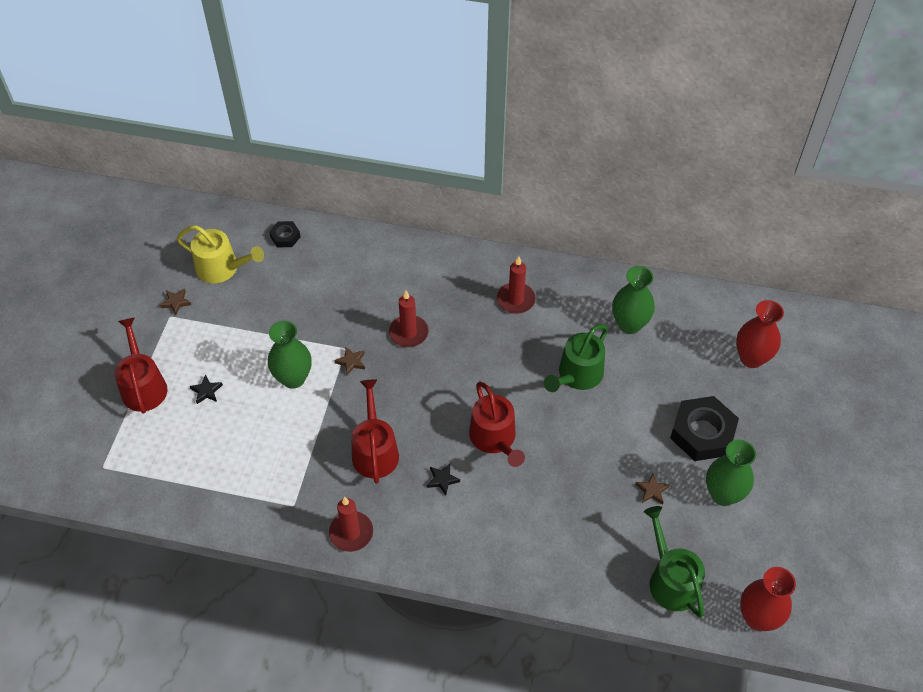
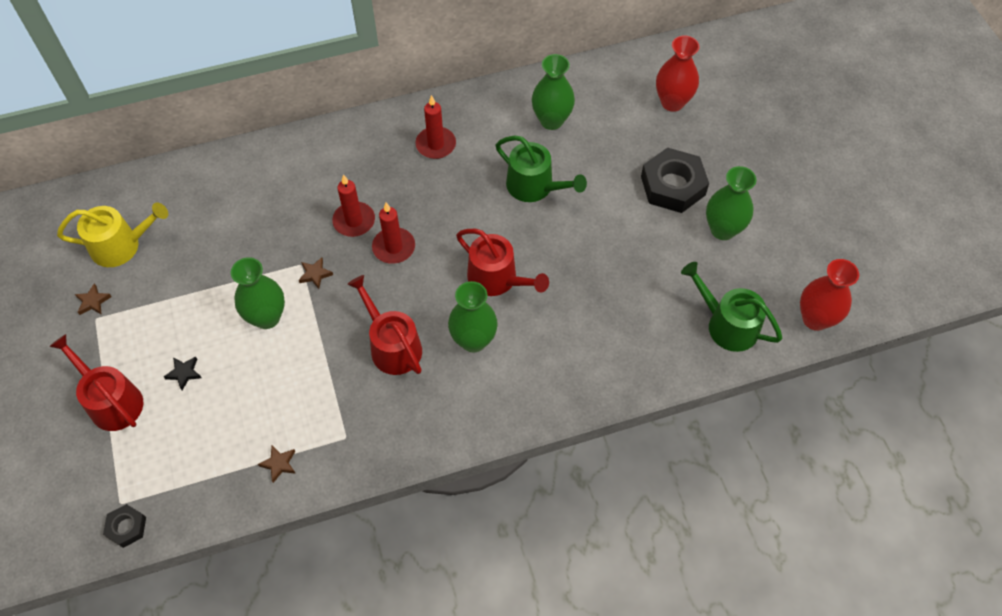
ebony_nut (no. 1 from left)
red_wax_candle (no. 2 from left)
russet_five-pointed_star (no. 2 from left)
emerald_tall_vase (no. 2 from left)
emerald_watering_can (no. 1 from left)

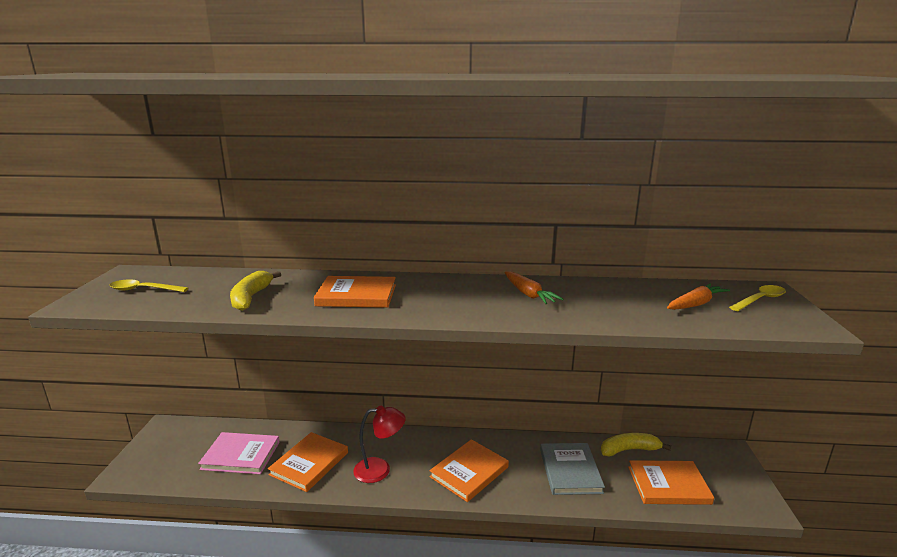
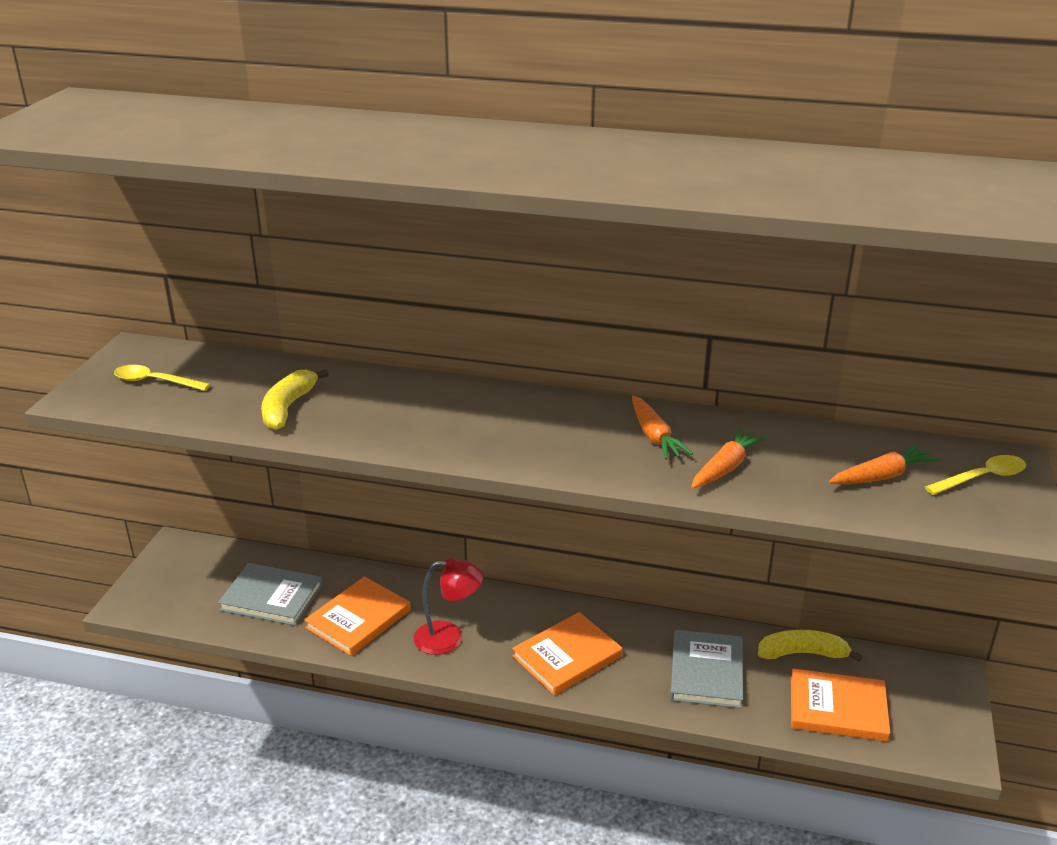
orange_hardback (no. 2 from left in the first image)
orange_carrot (no. 2 from left)
grey_hardback (no. 1 from left)

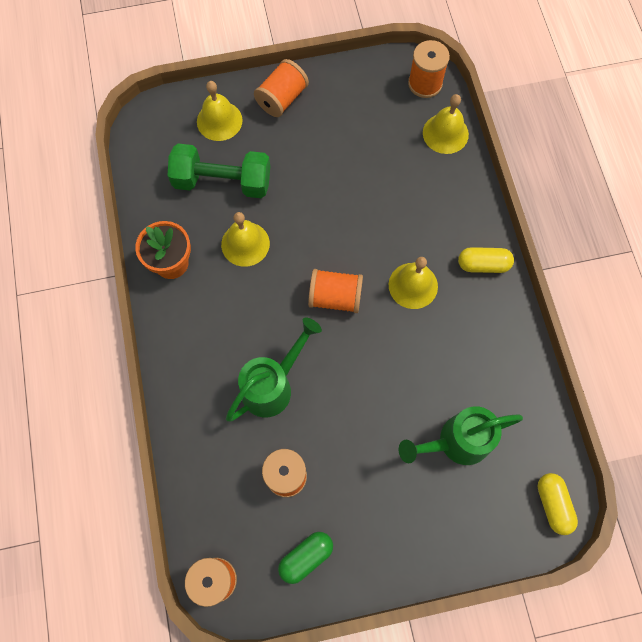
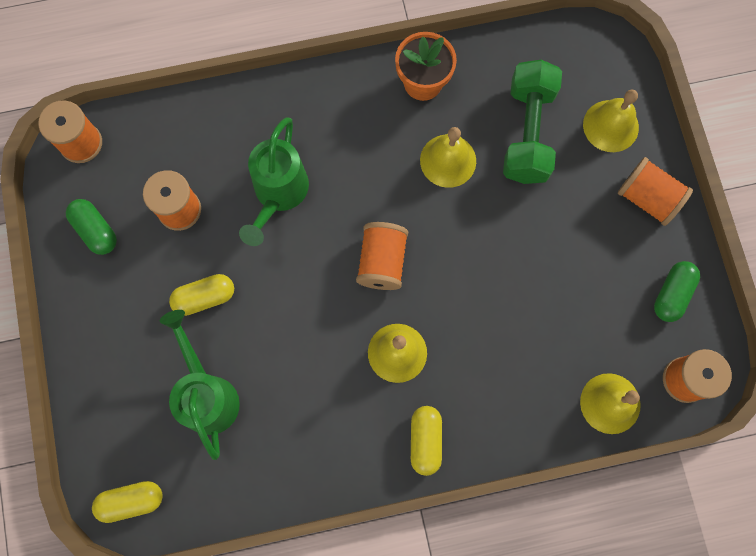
bright_yellow_pill_shape (no. 2 from left)
emerald_pill_shape (no. 2 from left)
emerald_watering_can (no. 2 from left)

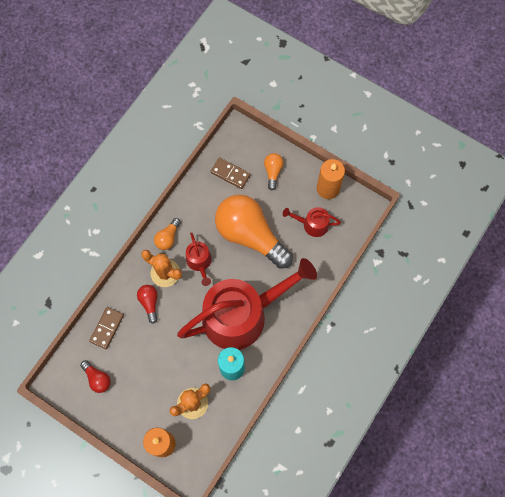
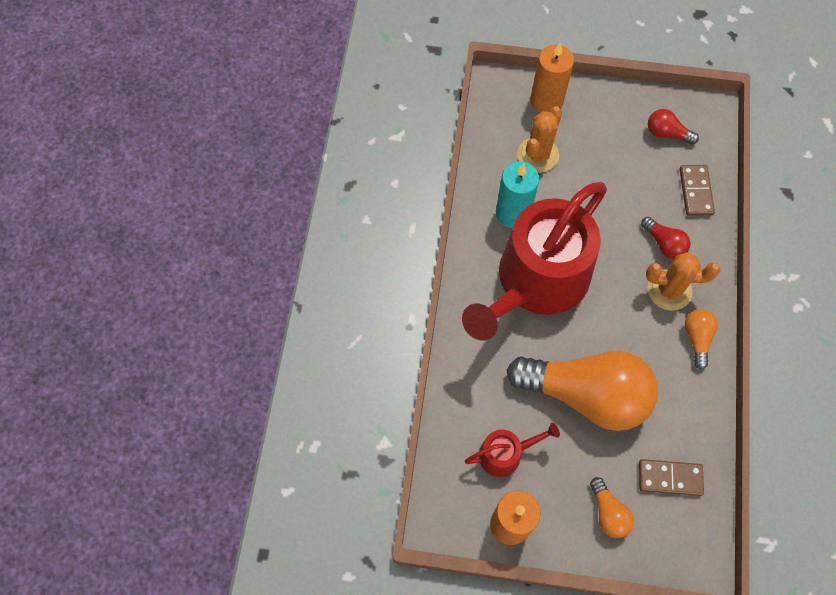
red_watering_can (no. 1 from left in the first image)

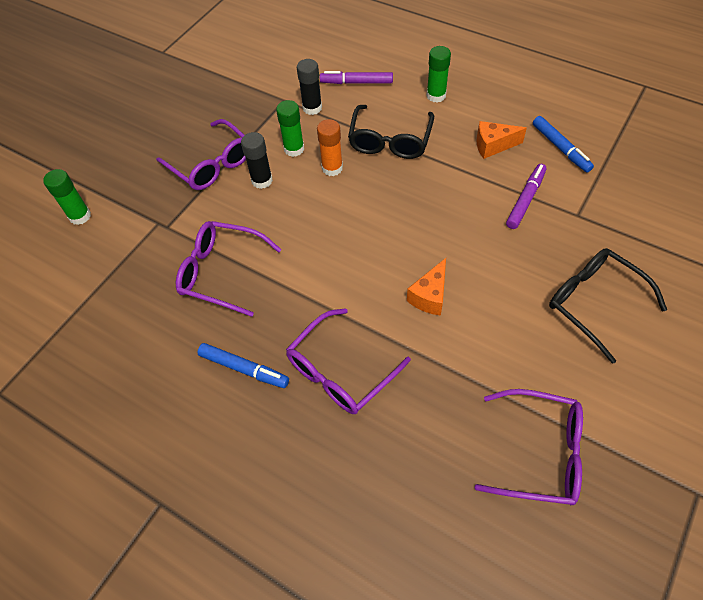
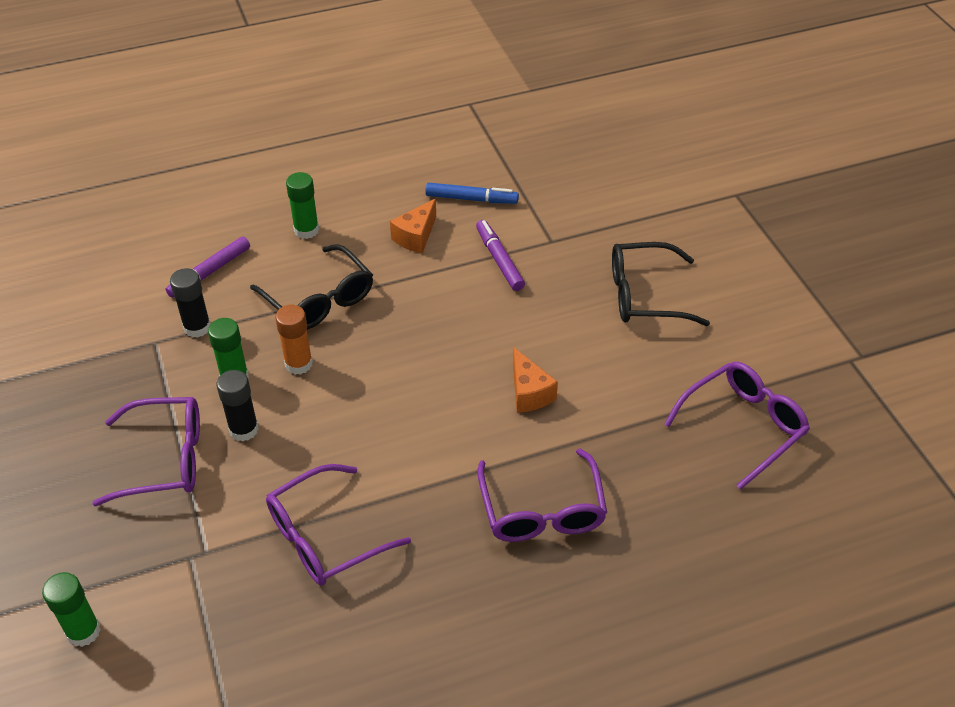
blue_marker_pen (no. 1 from left in the first image)

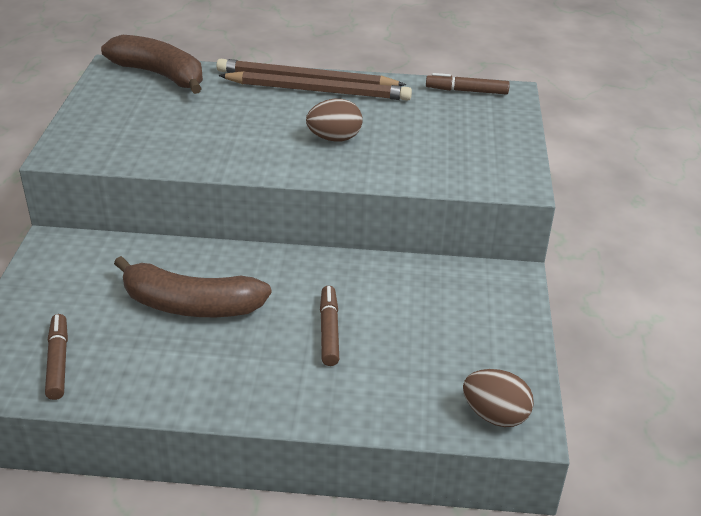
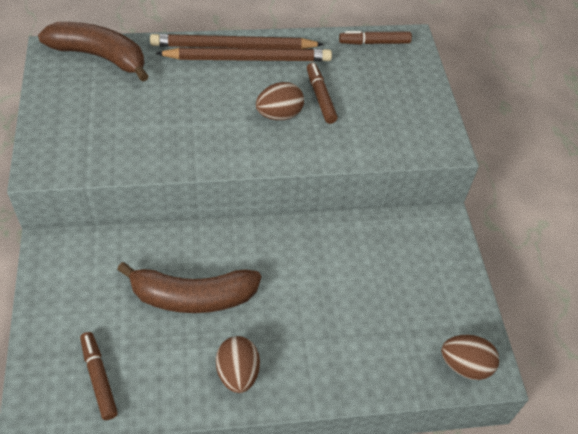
russet_egg (no. 1 from left)
russet_marker_pen (no. 2 from left)

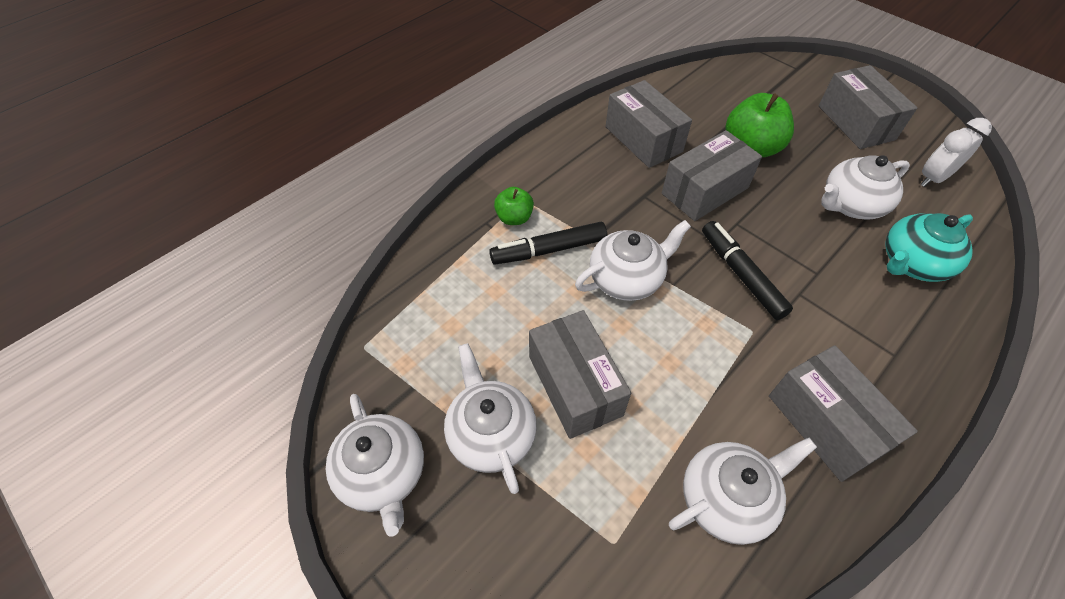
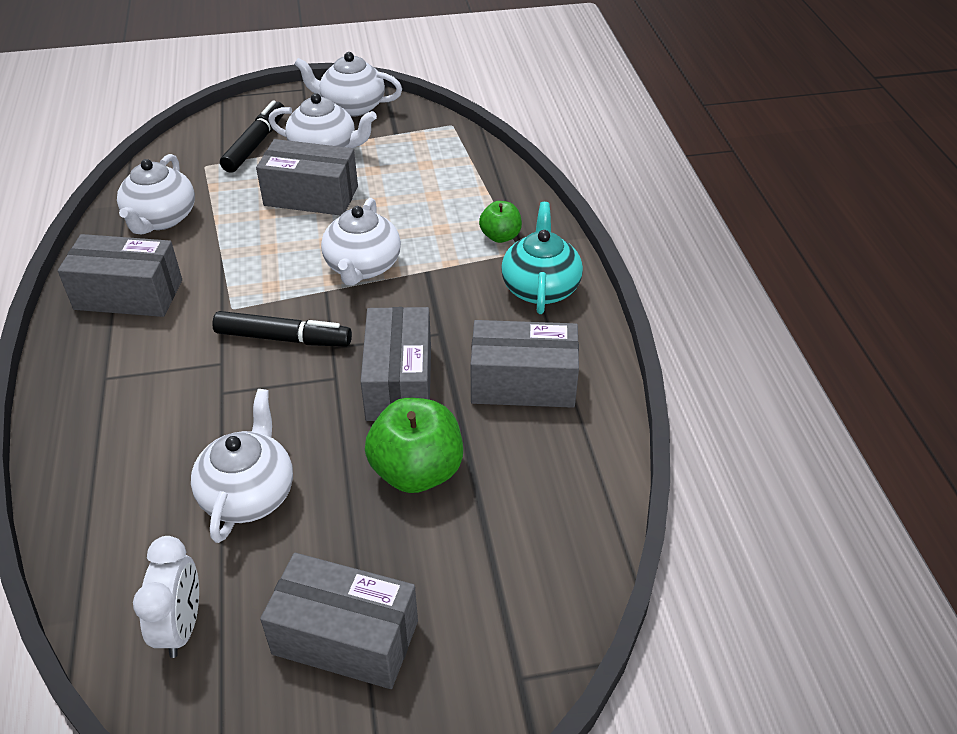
ebony_marker_pen (no. 1 from left)
teal_china_teapot

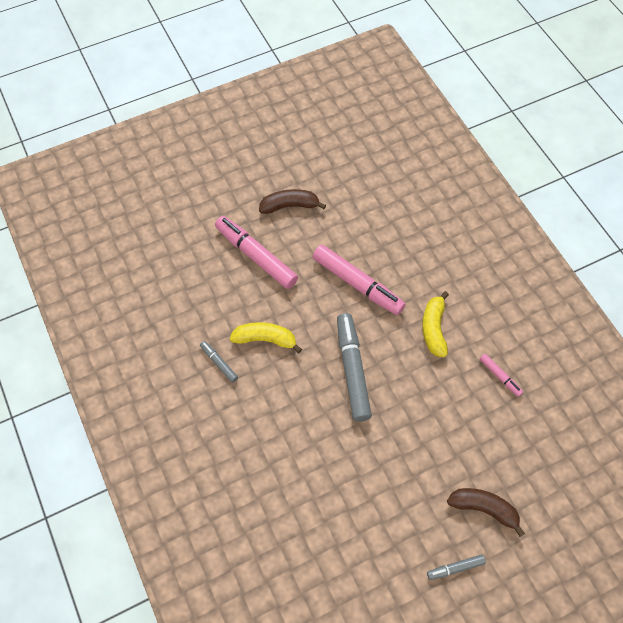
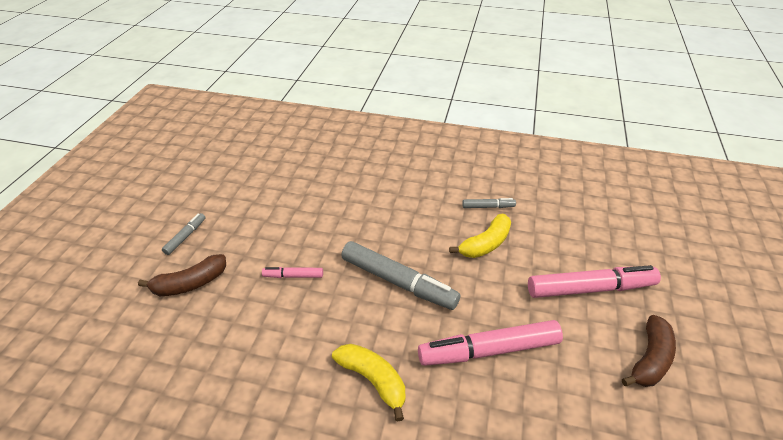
pink_marker_pen (no. 1 from left)

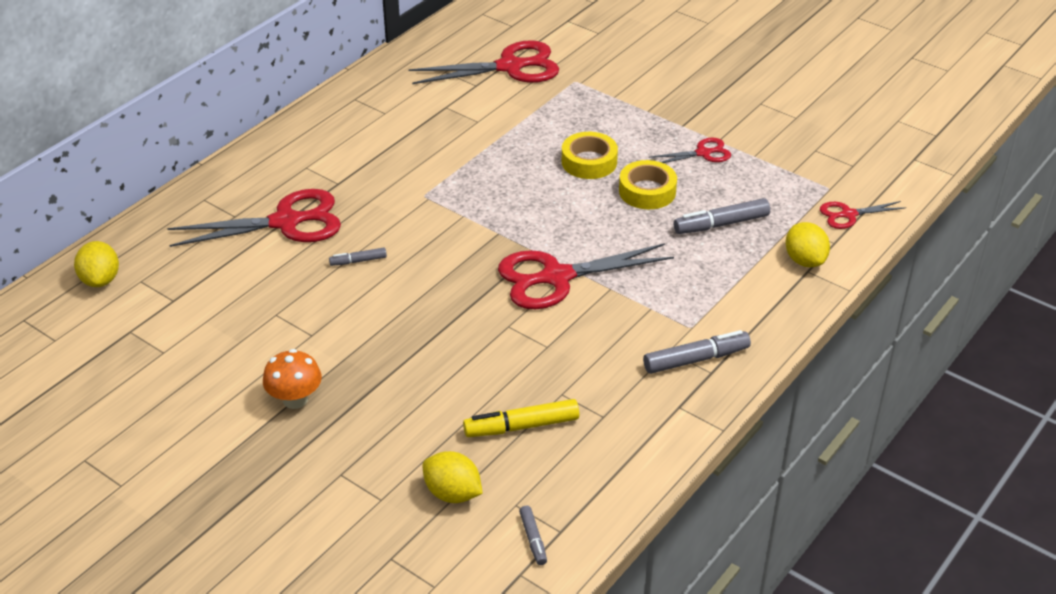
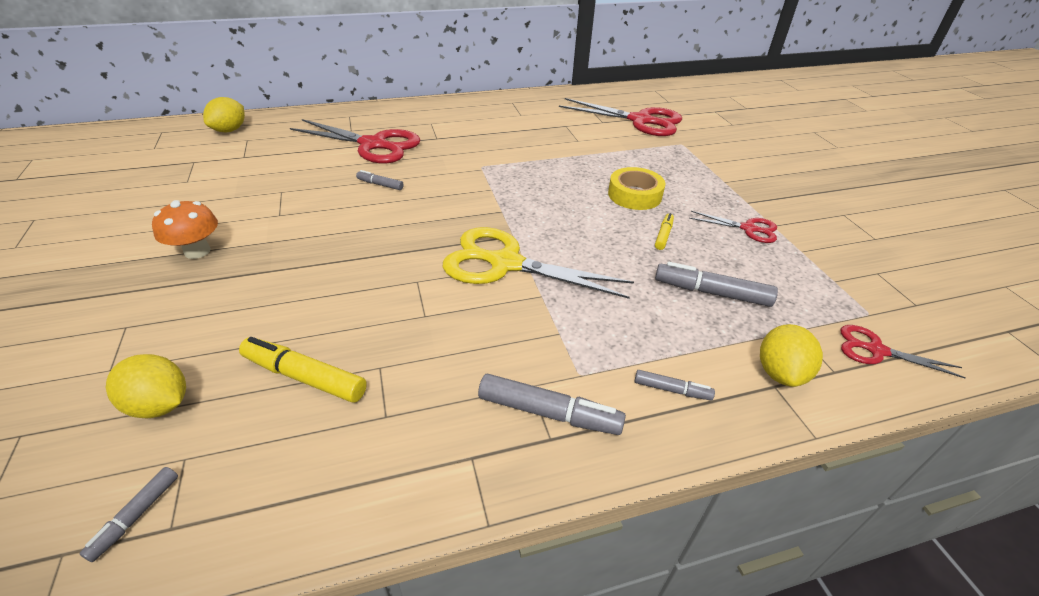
grey_marker_pen (no. 4 from left)
bright_yellow_marker_pen (no. 2 from left)
bright_yellow_scissors
bright_yellow_toy_lemon (no. 1 from left)

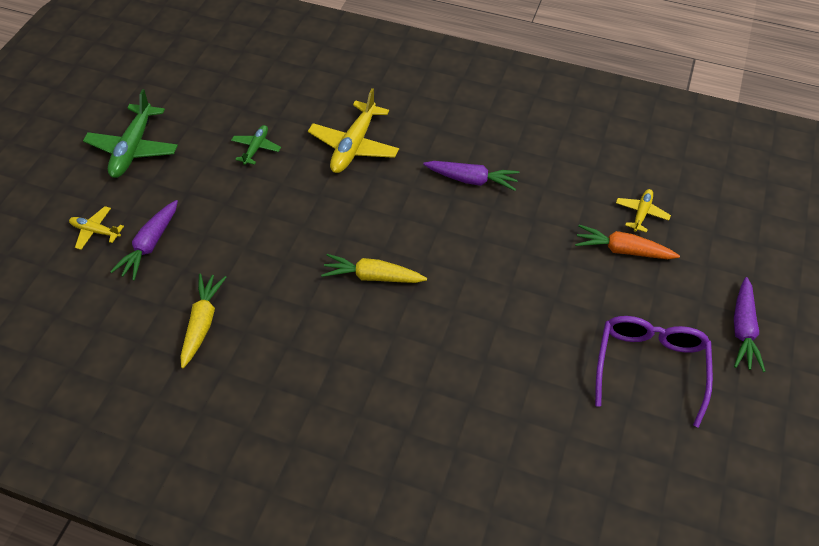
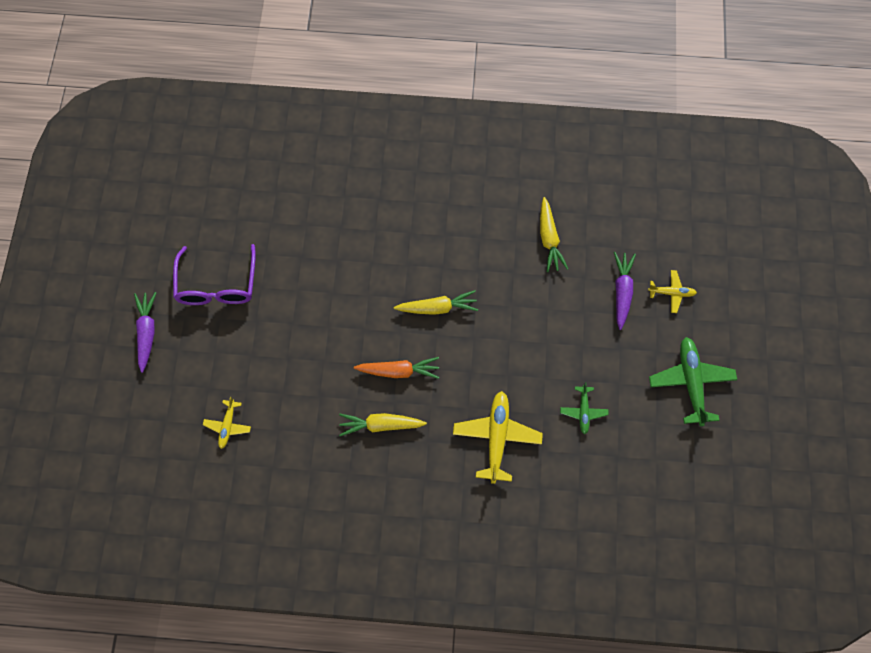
orange_carrot
bright_yellow_carrot (no. 1 from left)

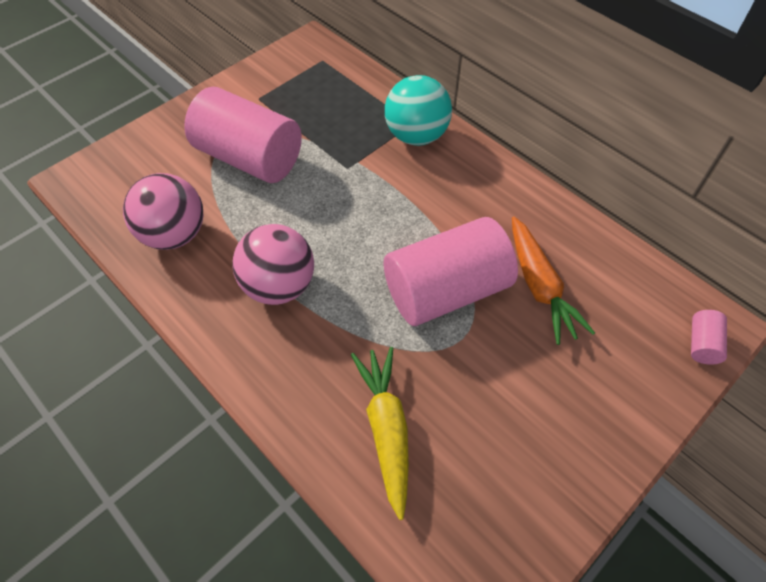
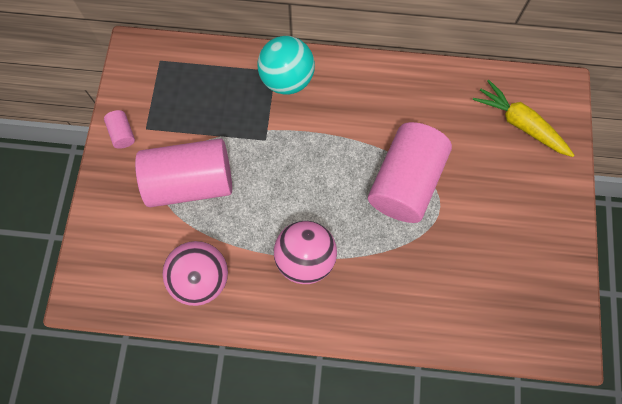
orange_carrot
bright_yellow_carrot
pink_cylinder (no. 1 from left)

